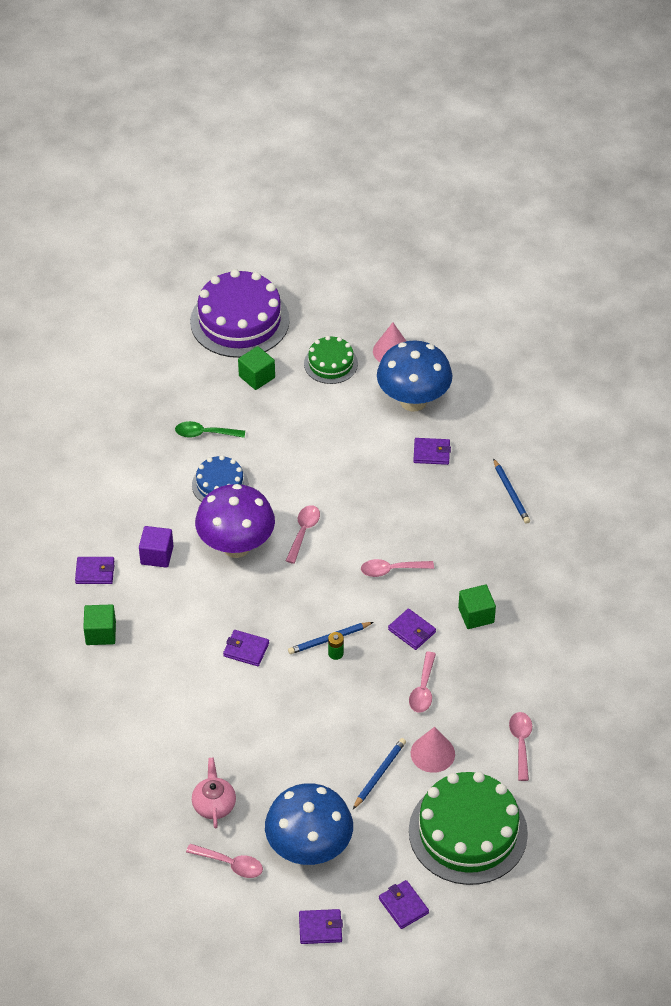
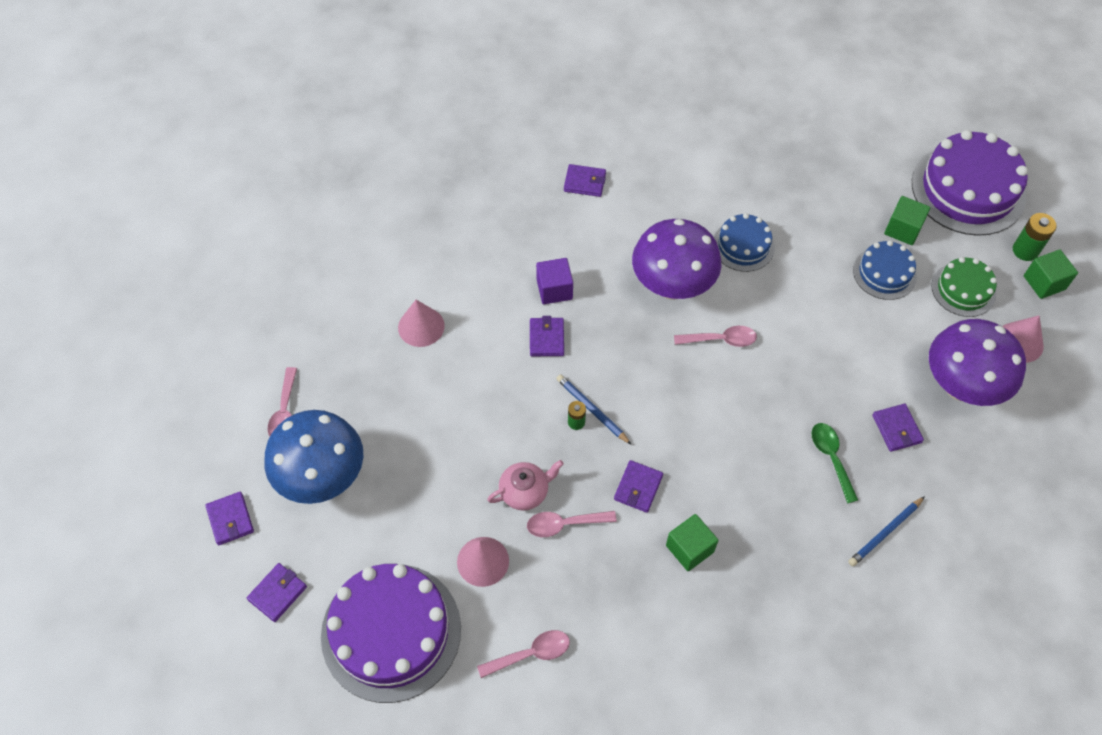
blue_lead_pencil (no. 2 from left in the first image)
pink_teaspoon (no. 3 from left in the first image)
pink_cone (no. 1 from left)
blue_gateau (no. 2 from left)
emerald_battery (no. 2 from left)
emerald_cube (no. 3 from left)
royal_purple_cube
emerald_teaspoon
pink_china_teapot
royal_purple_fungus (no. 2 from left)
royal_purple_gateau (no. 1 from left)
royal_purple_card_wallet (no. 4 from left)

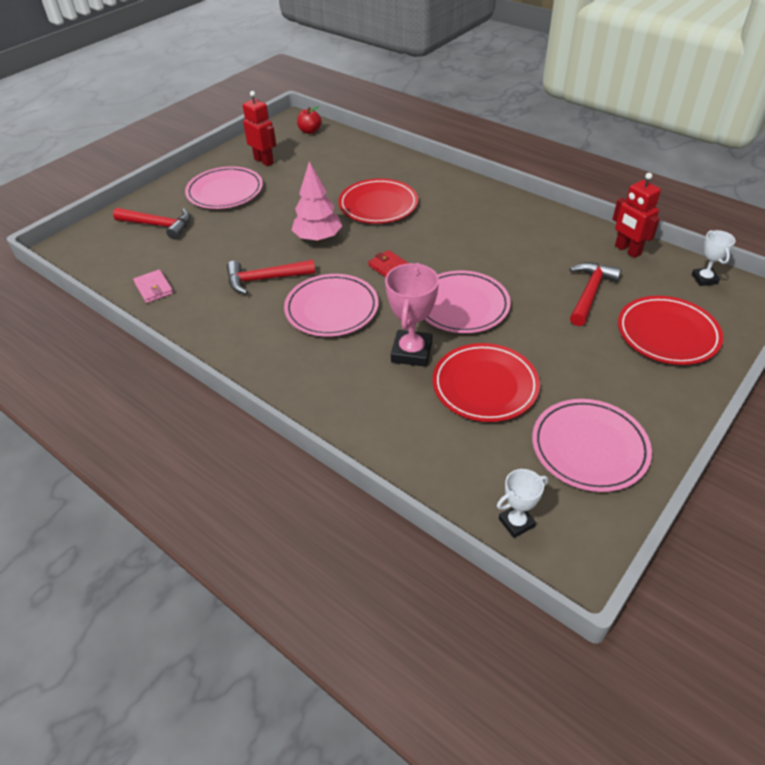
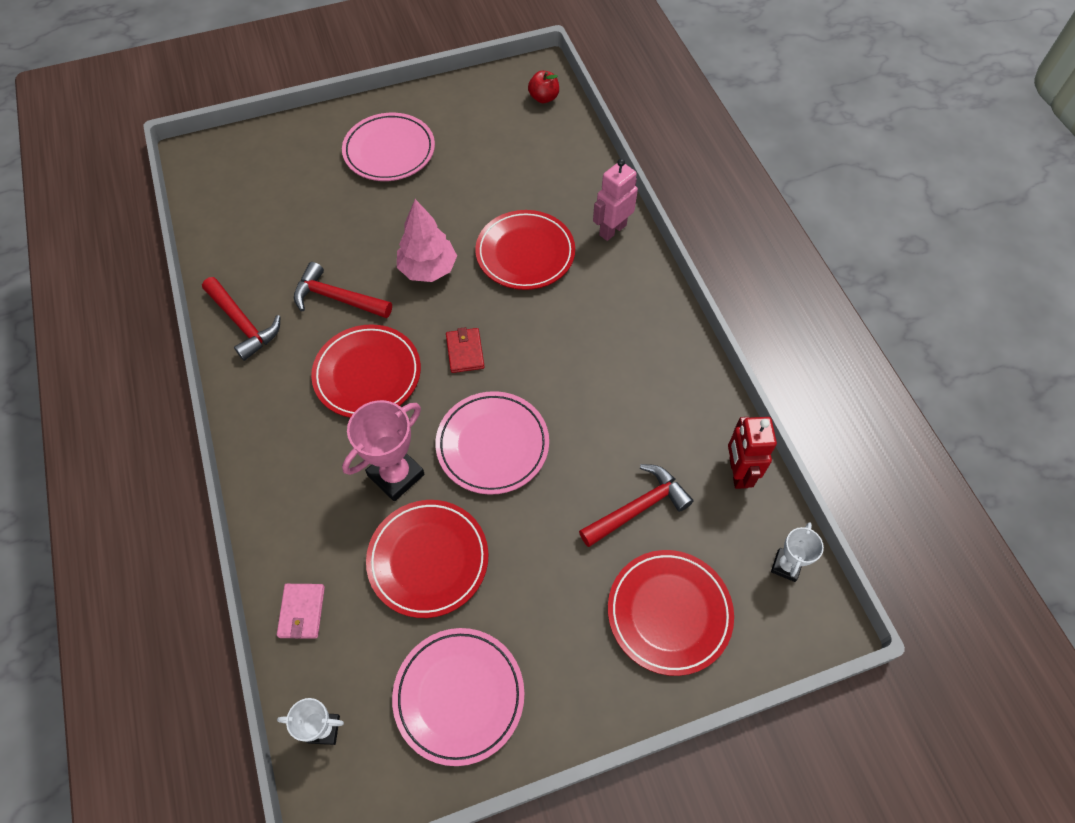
red_robot_figure (no. 1 from left in the first image)
pink_robot_figure
red_hammer (no. 1 from left)
pink_card_wallet
red_dinner_plate (no. 1 from left)

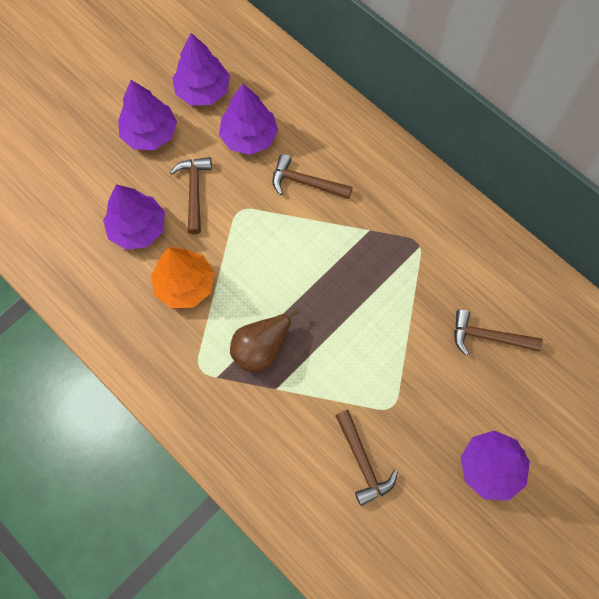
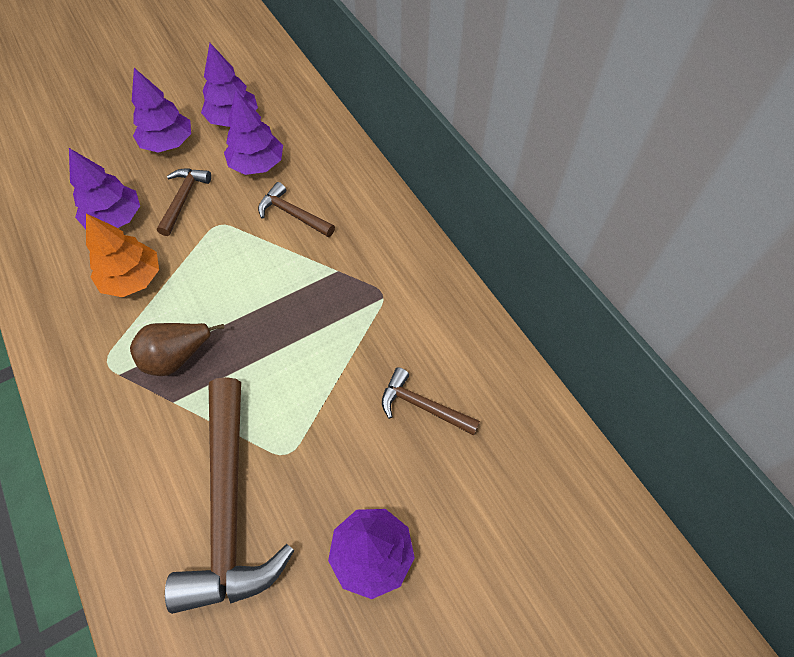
russet_hammer (no. 2 from left)

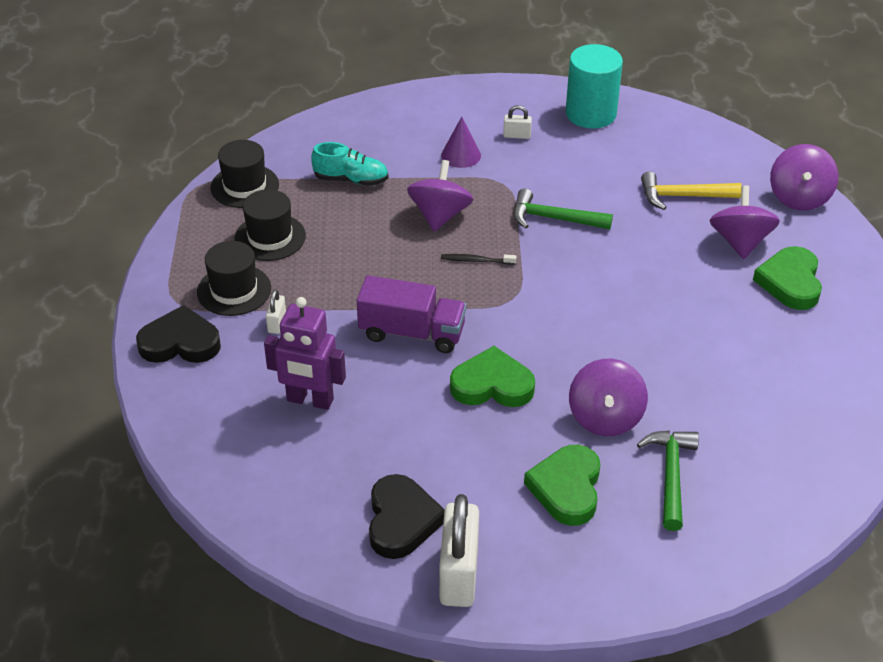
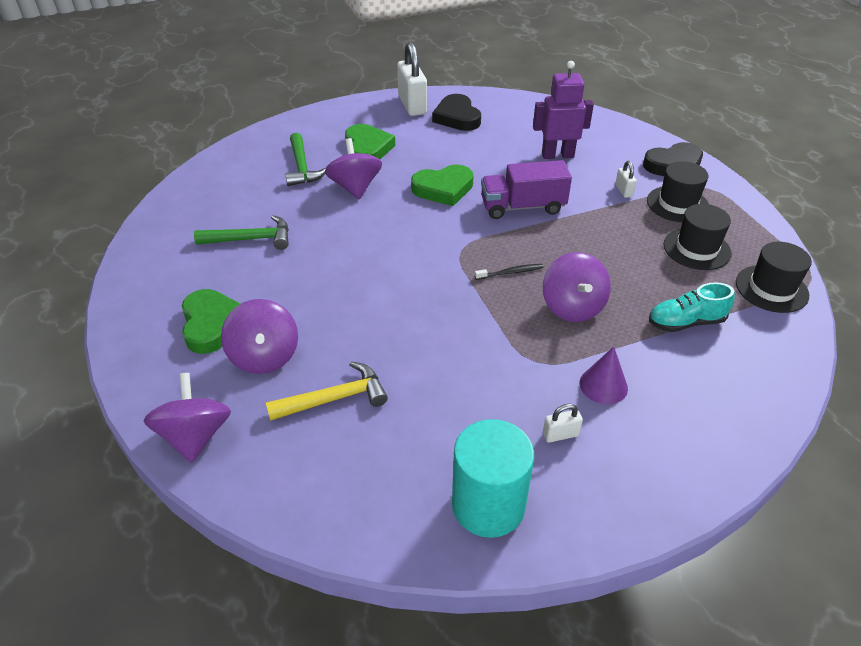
emerald_hammer (no. 1 from left)

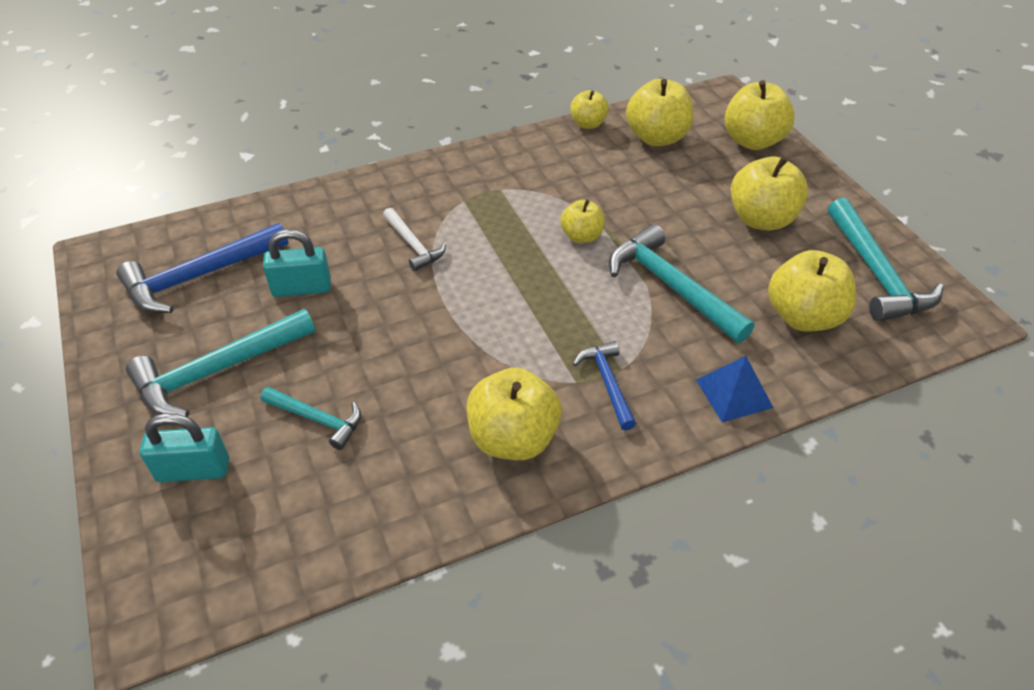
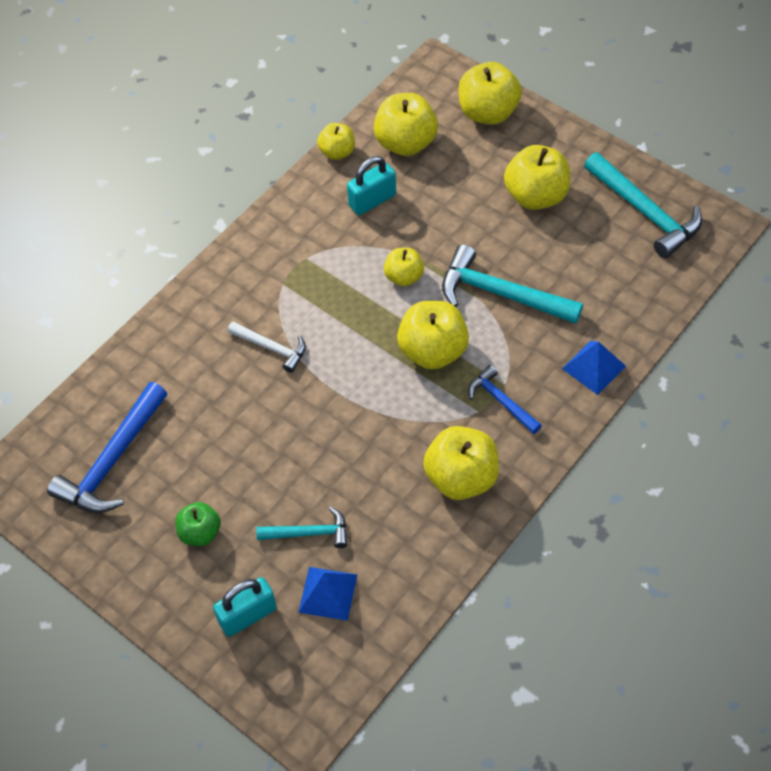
blue_pyramid (no. 1 from left)
teal_small_lock (no. 2 from left)
bright_yellow_toy_apple (no. 4 from left)
emerald_toy_apple

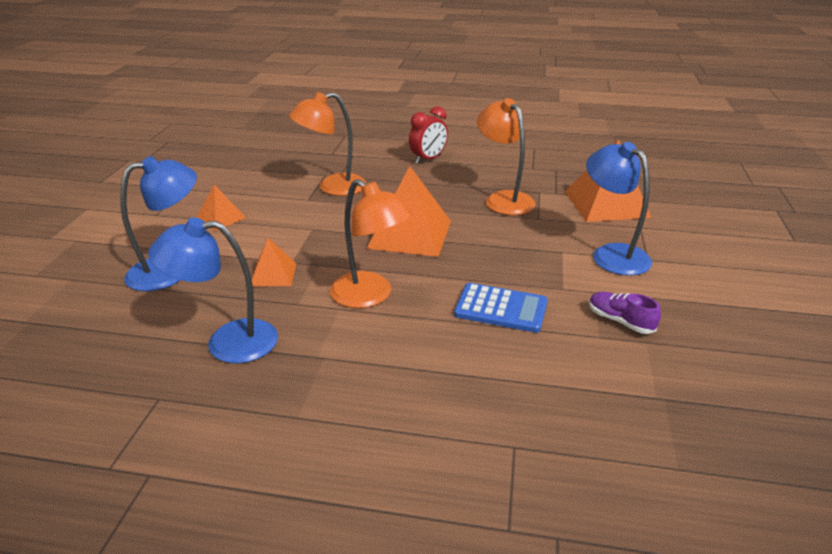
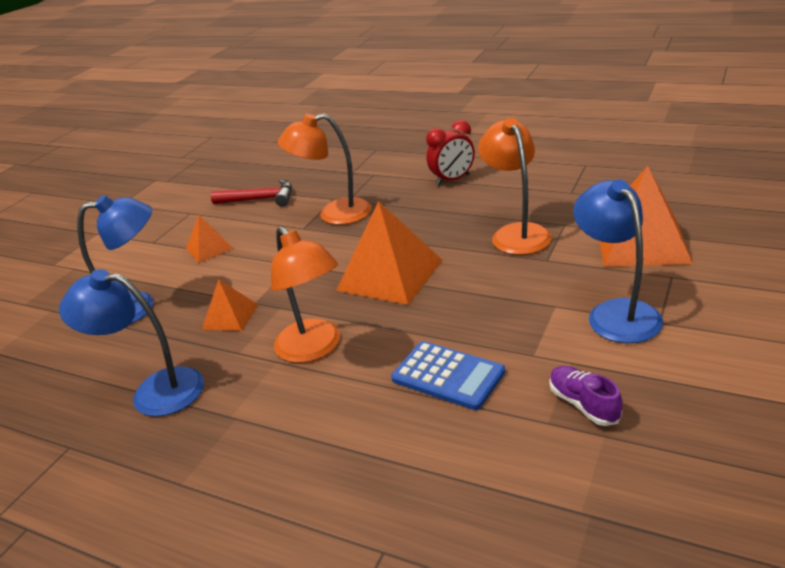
red_hammer

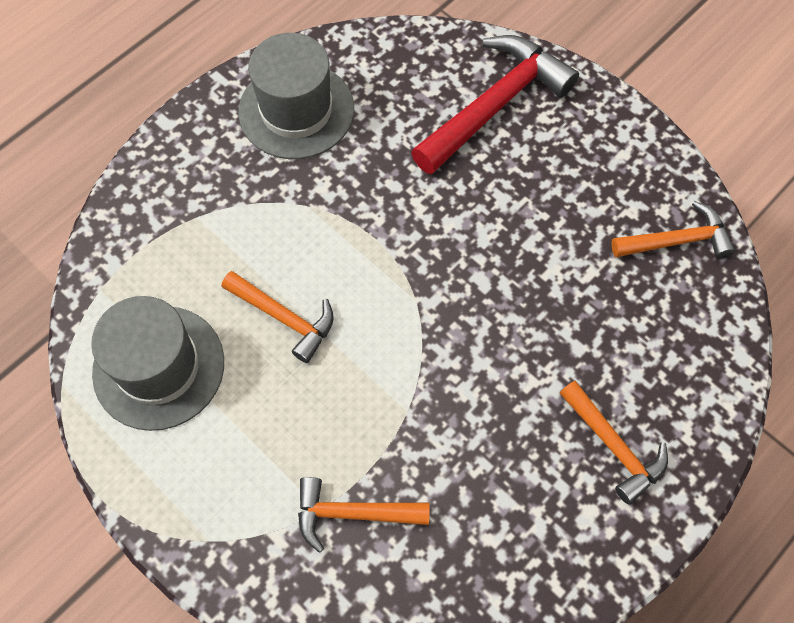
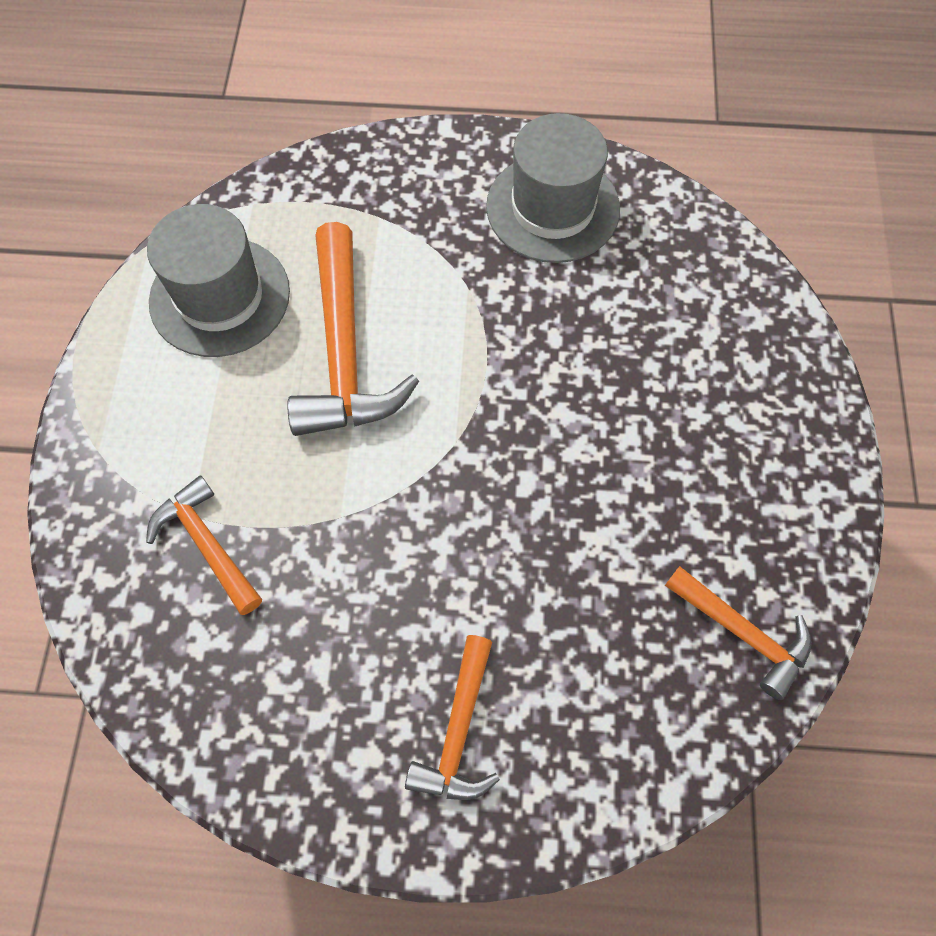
red_hammer
orange_hammer (no. 2 from left)

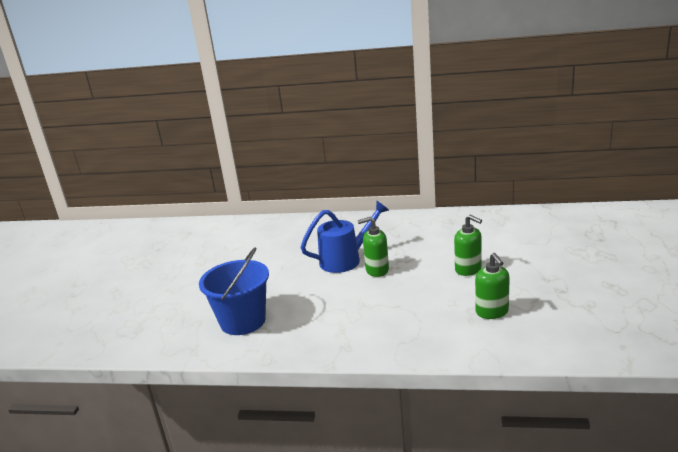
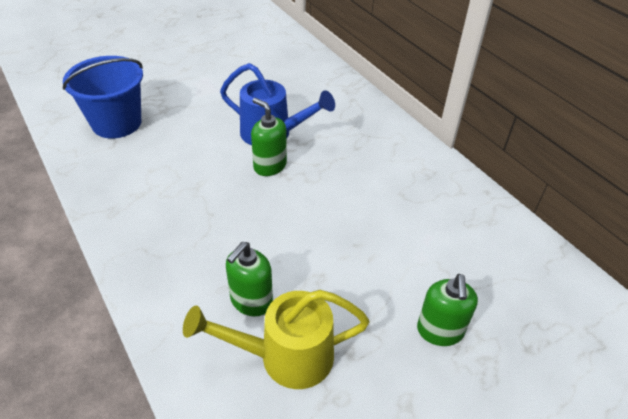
bright_yellow_watering_can
emerald_soap_pump (no. 3 from left)

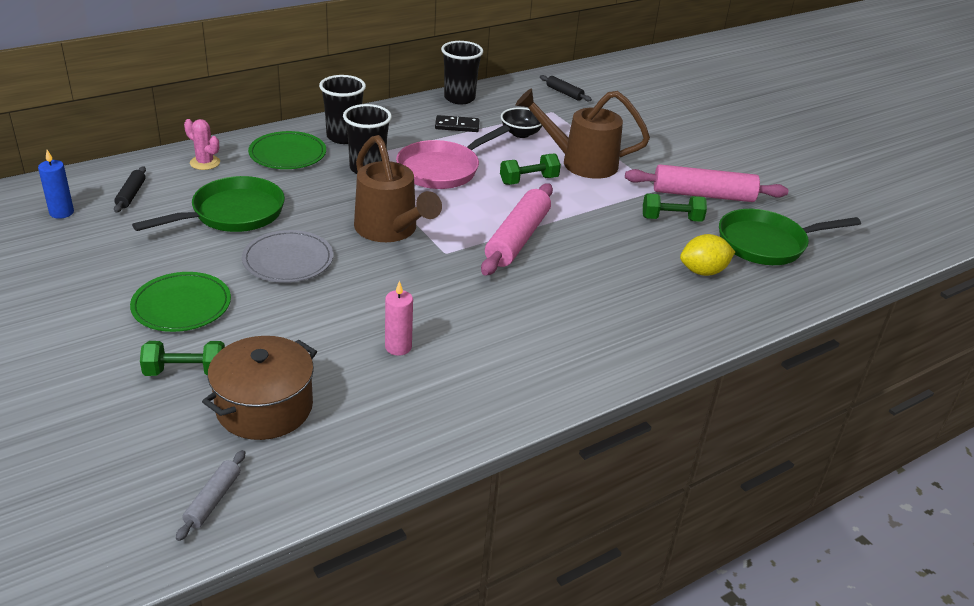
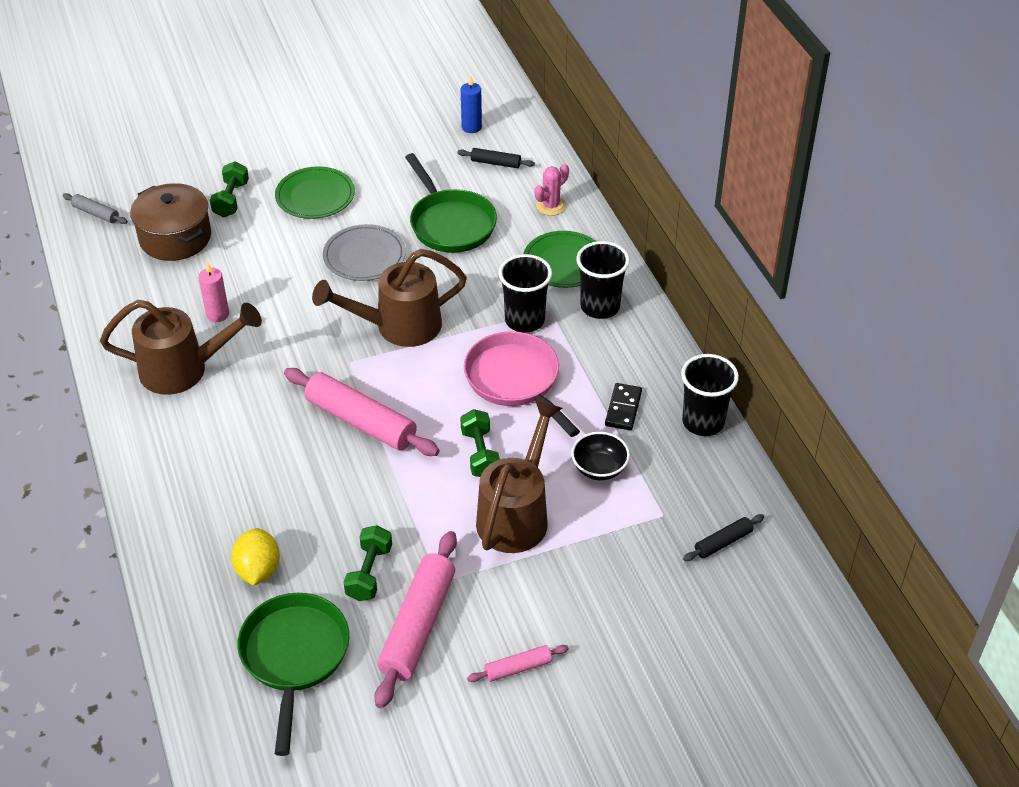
russet_watering_can (no. 1 from left)
pink_pastry_roller (no. 3 from left)

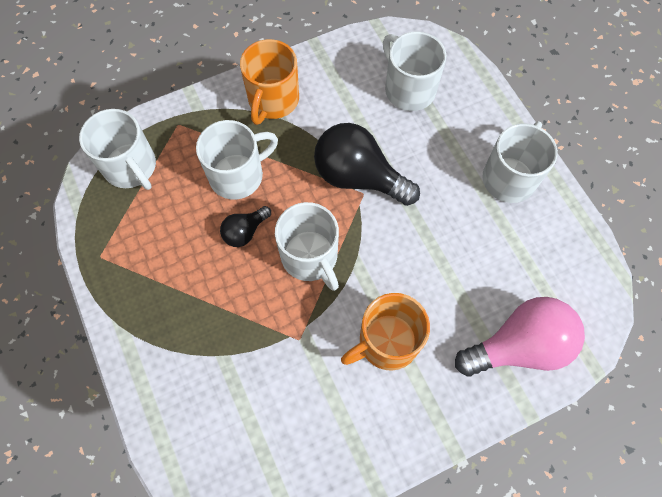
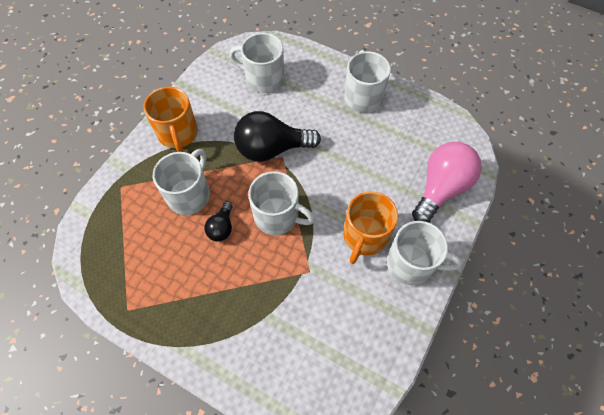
pure_white_coffee_mug (no. 5 from left)

